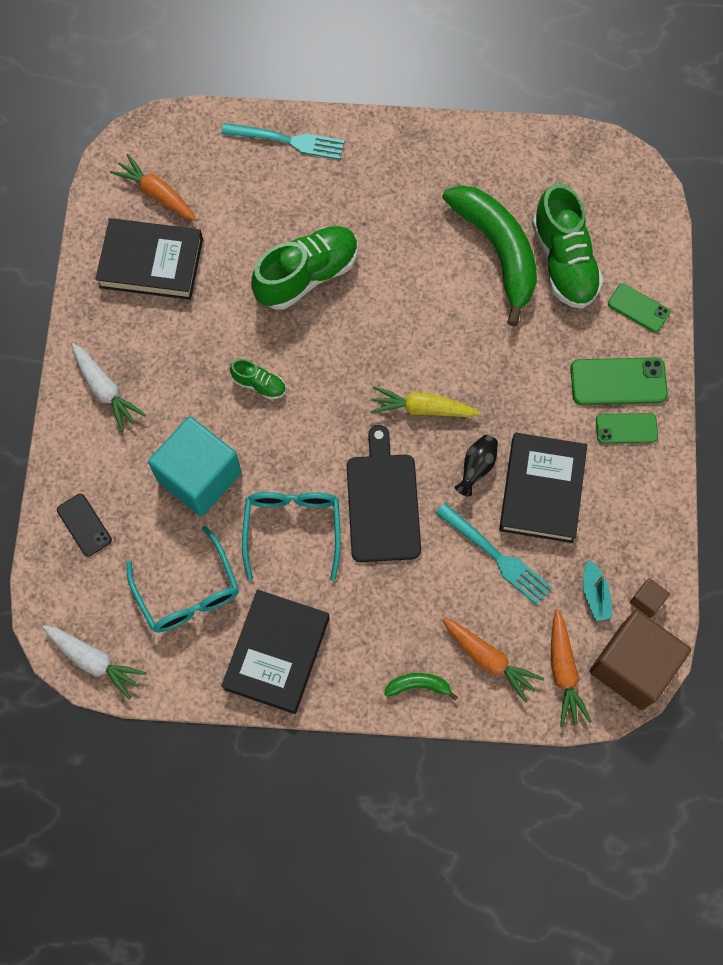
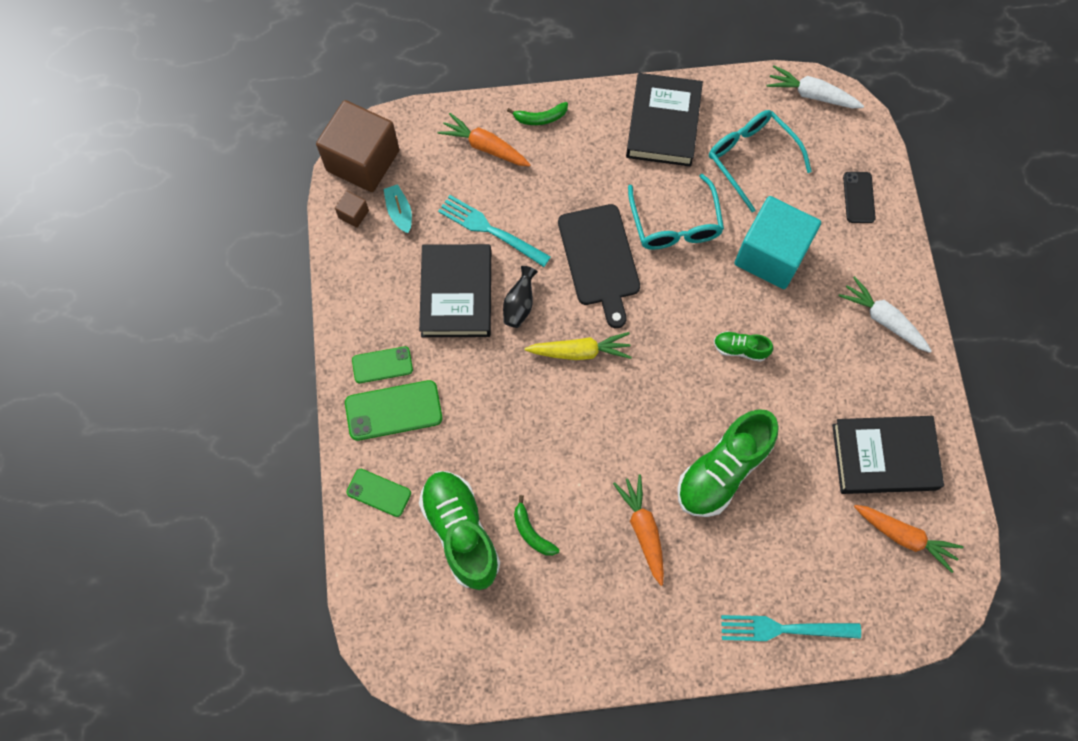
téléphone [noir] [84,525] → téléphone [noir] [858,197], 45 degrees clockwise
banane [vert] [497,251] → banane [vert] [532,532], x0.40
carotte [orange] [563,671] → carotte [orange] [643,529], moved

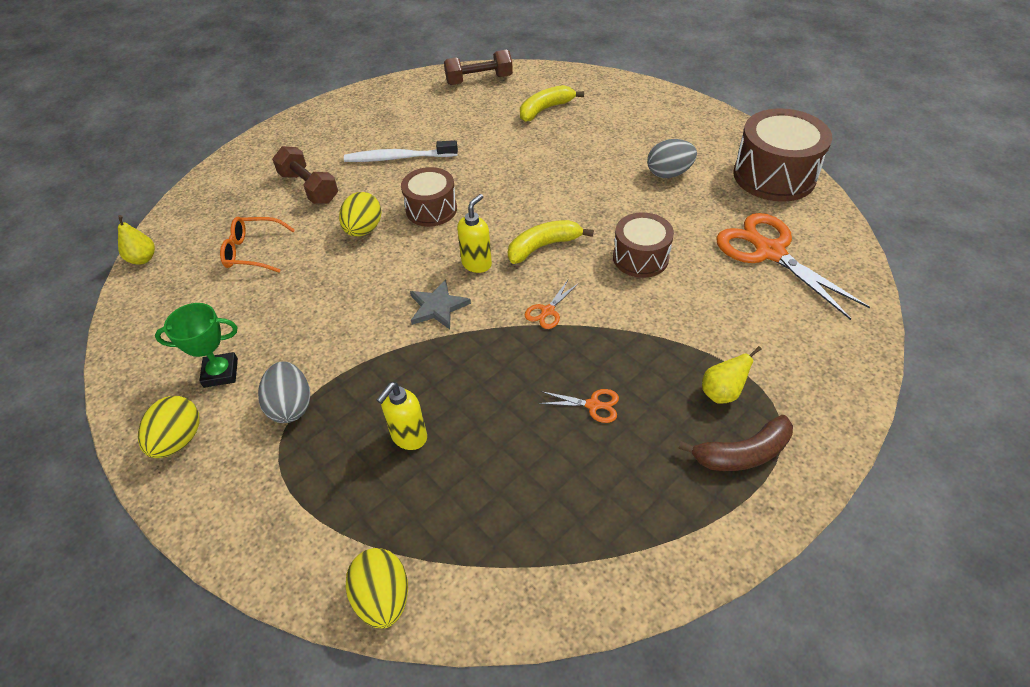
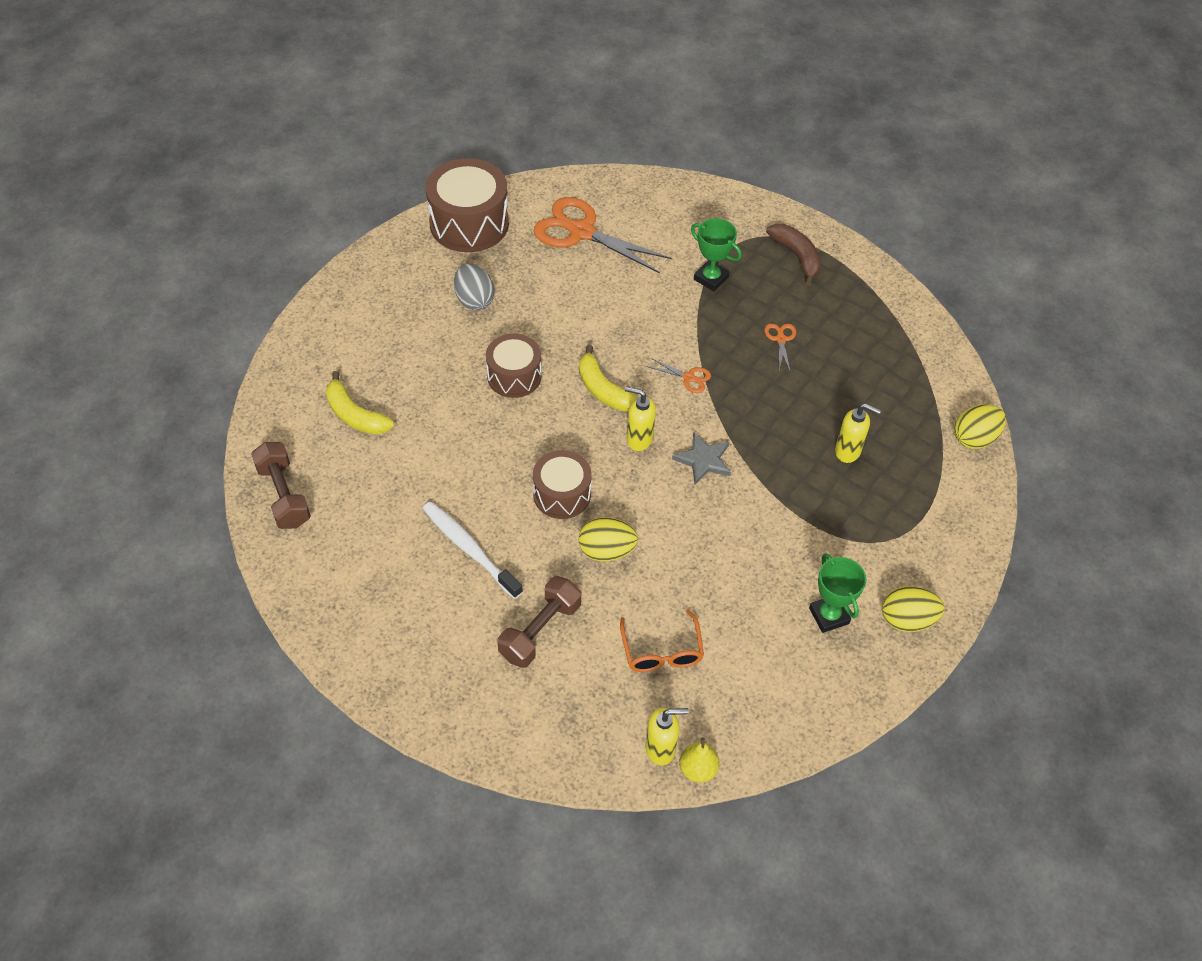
œuf [gris] [291,406] → -
brosse à dents [blanc] [398,158] → brosse à dents [blanc] [469,549], 150 degrees clockwise
tambour [marron] [640,257] → tambour [marron] [514,376], moved
poire [jaune] [722,393] → -
ciseaux [orange] [770,252] → ciseaux [orange] [582,232], 75 degrees clockwise
- → distributeur de savon [jaune] [661,749]
- → trophée [vert] [711,278]

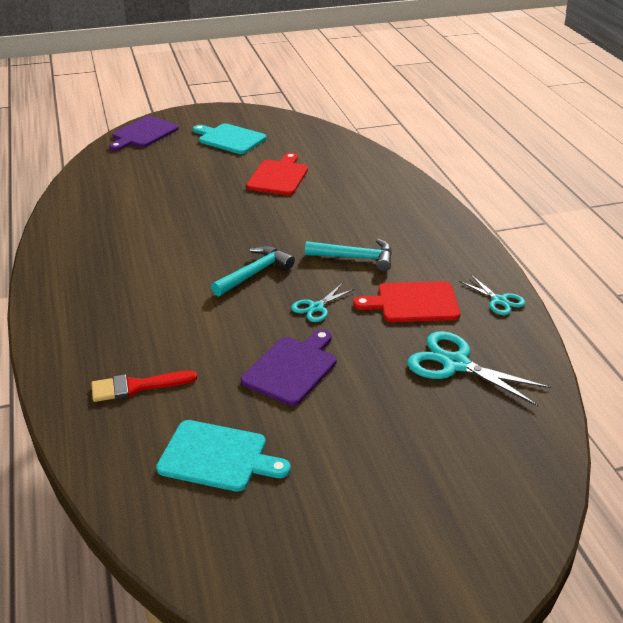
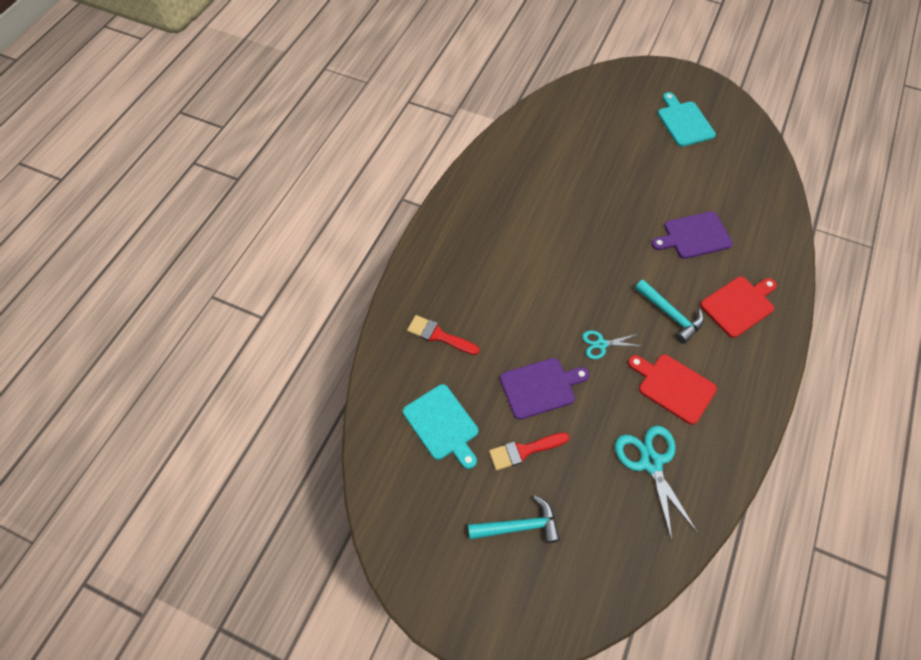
planche à découper [violet] [143,133] → planche à découper [violet] [694,236], moved
marteau [turquoise] [254,273] → marteau [turquoise] [519,526], moved
planche à découper [rouge] [278,176] → planche à découper [rouge] [739,305], moved
ciseaux [turquoise] [499,300] → -
- → pinceau [rouge] [524,451]

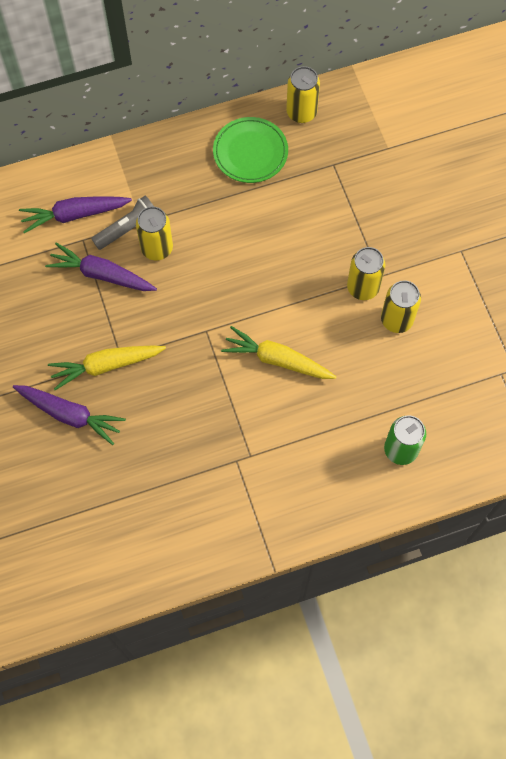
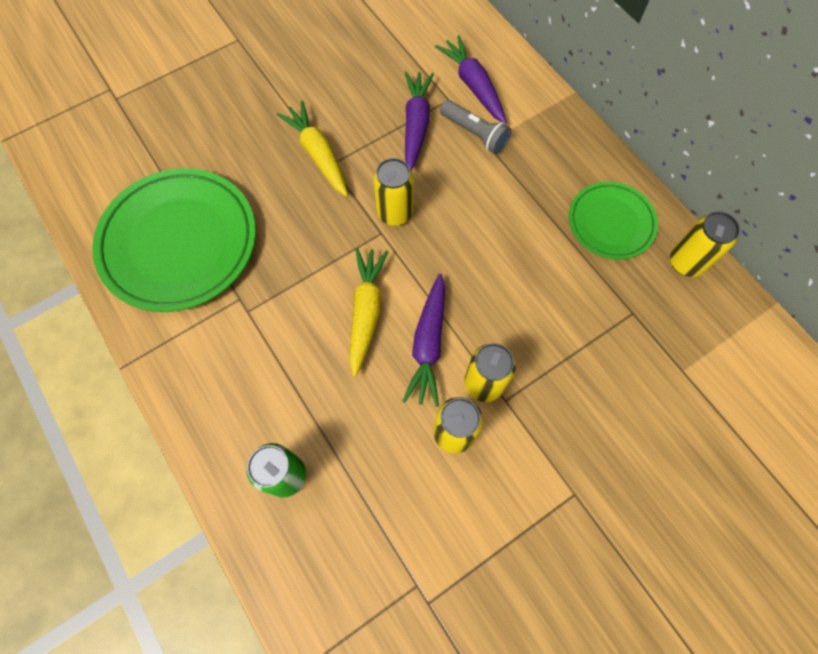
carotte [violet] [70,415] → carotte [violet] [428,344], moved
canette [jaune] [157,248] → canette [jaune] [394,213], moved
- → assiette [vert] [179,242]

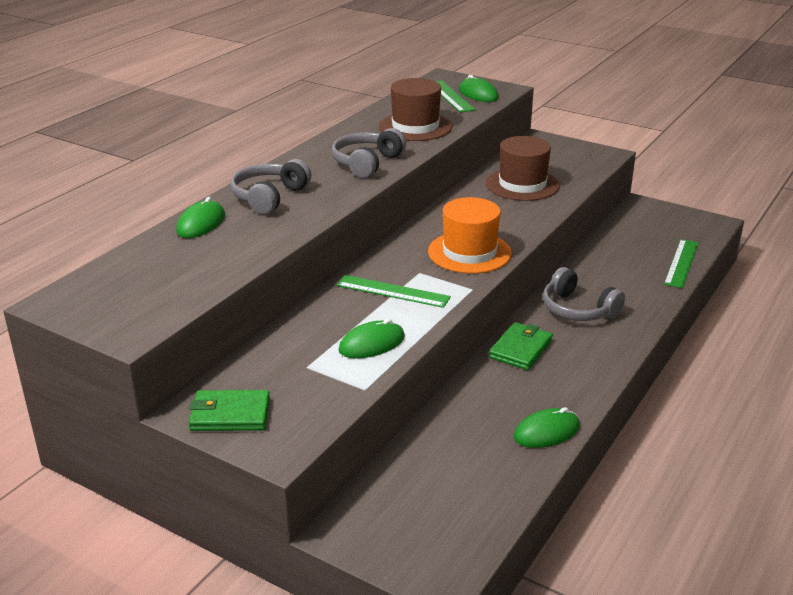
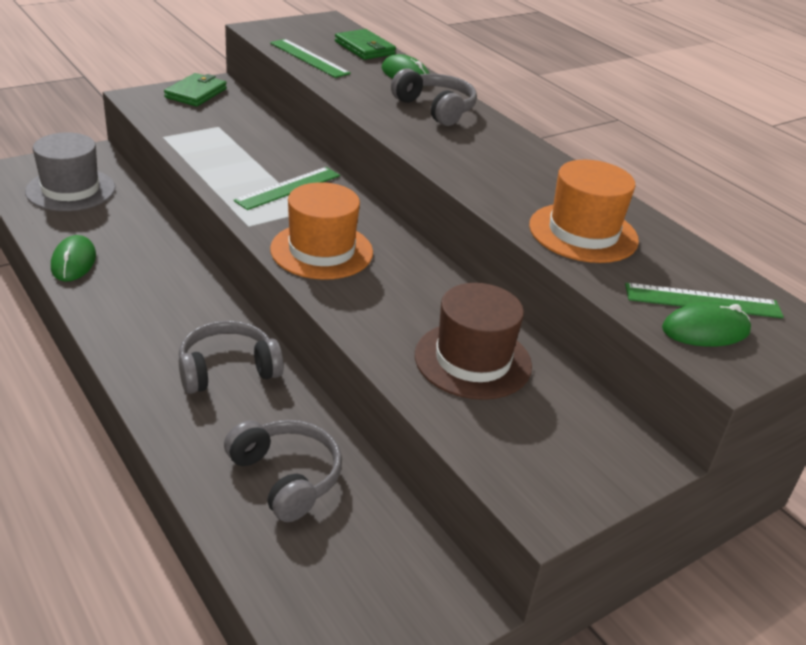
casque audio [gris] [366,163] → casque audio [gris] [286,477], moved
souris [vert] [371,344] → -
chapeau [marron] [415,126] → chapeau [orange] [583,233]
portefeuille [vert] [520,349] → portefeuille [vert] [364,48], moved
règle [vert] [681,263] → règle [vert] [309,58], moved
- → chapeau [gris] [70,190]

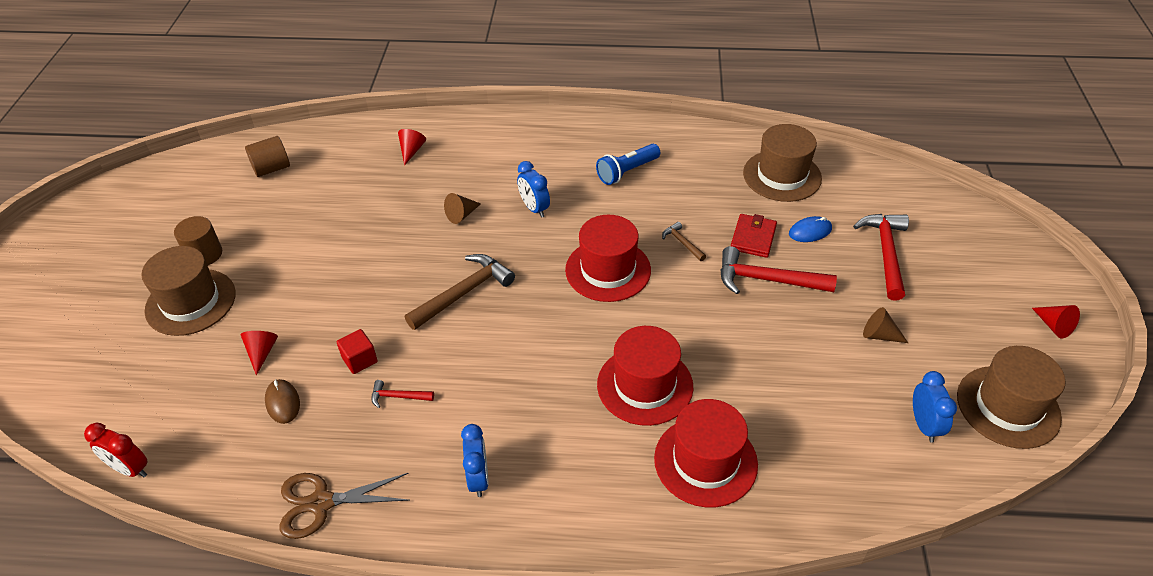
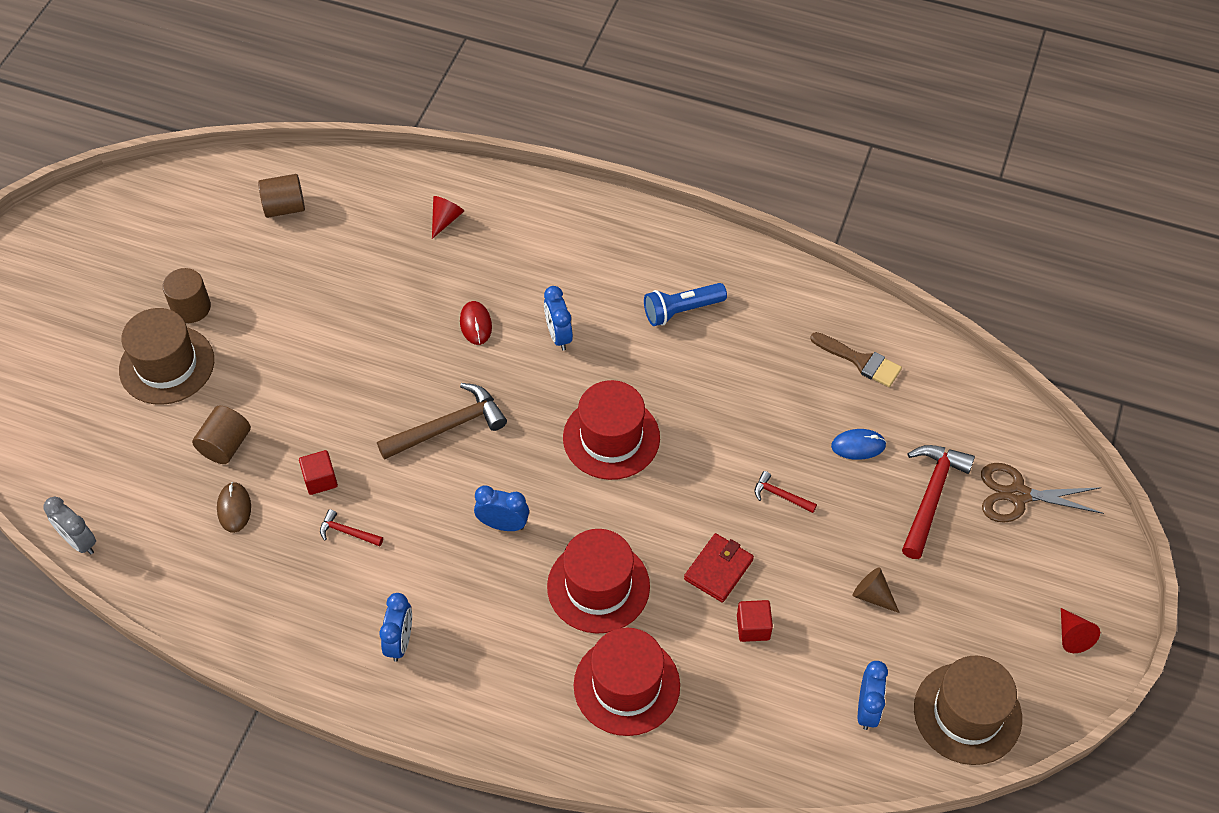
réveil [rouge] [130,469] → réveil [gris] [79,542]
cône [rouge] [262,353] → cylindre [marron] [225,445]
ciseaux [marron] [321,503] → ciseaux [marron] [1018,495], moved
cône [marron] [461,215] → souris [rouge] [475,324]
marteau [marron] [682,243] → -
marteau [rouge] [767,280] → marteau [rouge] [781,495], x0.50
portefeuille [rouge] [753,238] → portefeuille [rouge] [718,569], moved
chapeau [marron] [782,176] → pinceau [marron] [861,361]
- → réveil [bleu] [503,524]
- → cube [rouge] [753,627]

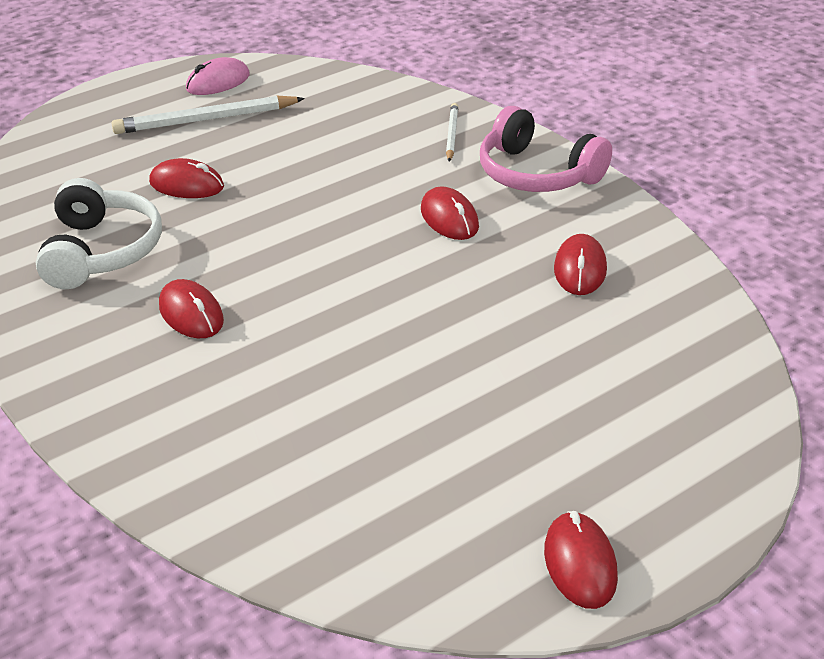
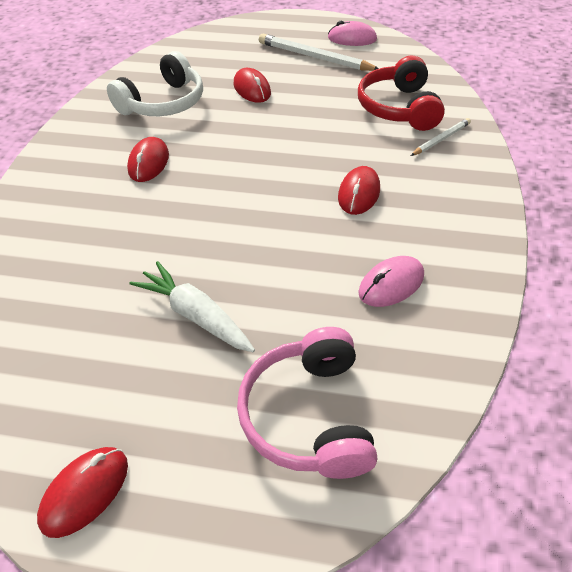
casque audio [rose] [537,173] → casque audio [rose] [309,415], moved
souris [rouge] [580,269] → souris [rose] [391,284]
- → carotte [blanc] [195,315]
- → casque audio [rouge] [399,108]

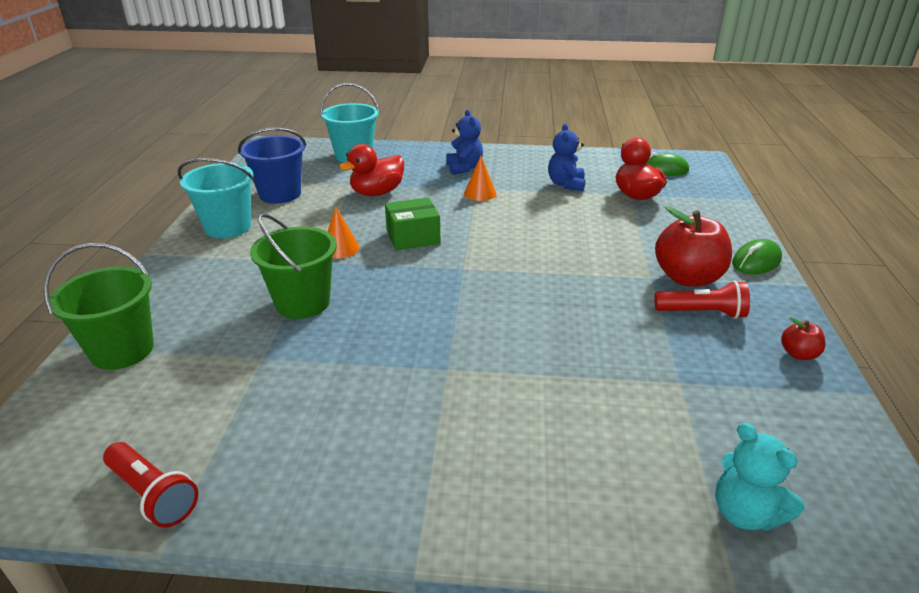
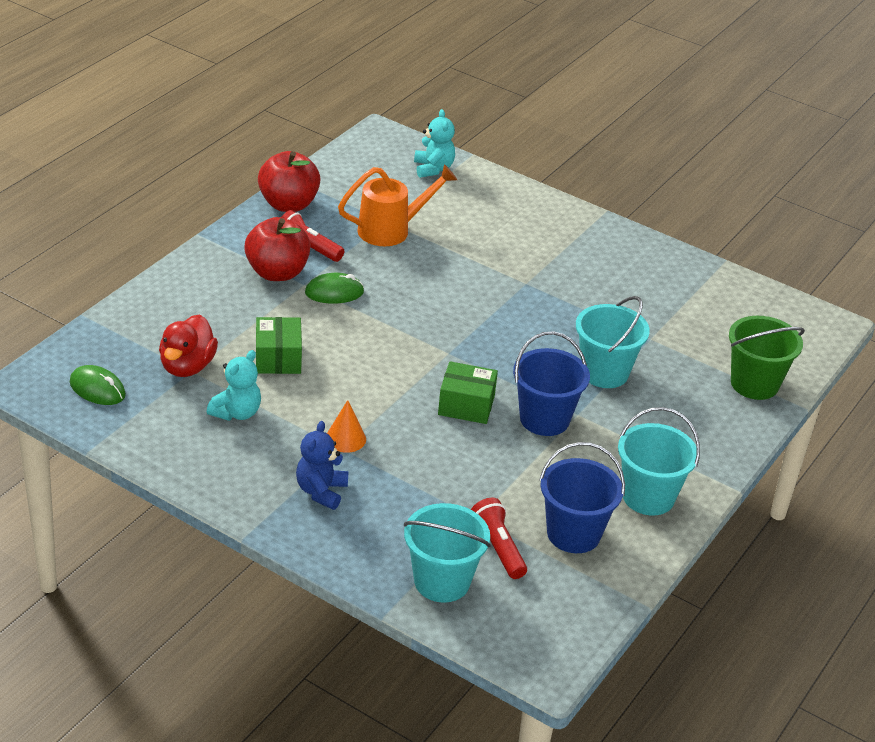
lampe de poche [rouge] [153,495] → lampe de poche [rouge] [498,547], moved
seau [vert] [302,303] → seau [turquoise] [604,372]
cône [orange] [340,248] → seau [bleu] [544,419]
canard [rouge] [377,193] → -
ours en peluche [bleu] [566,184] → ours en peluche [turquoise] [236,412]
souris [vert] [756,261] → souris [vert] [334,292], moved
pomme [rouge] [798,354] → pomme [rouge] [288,204], x2.13
- → boîte [vert] [278,358]
- → arrosoir [orange] [391,230]

